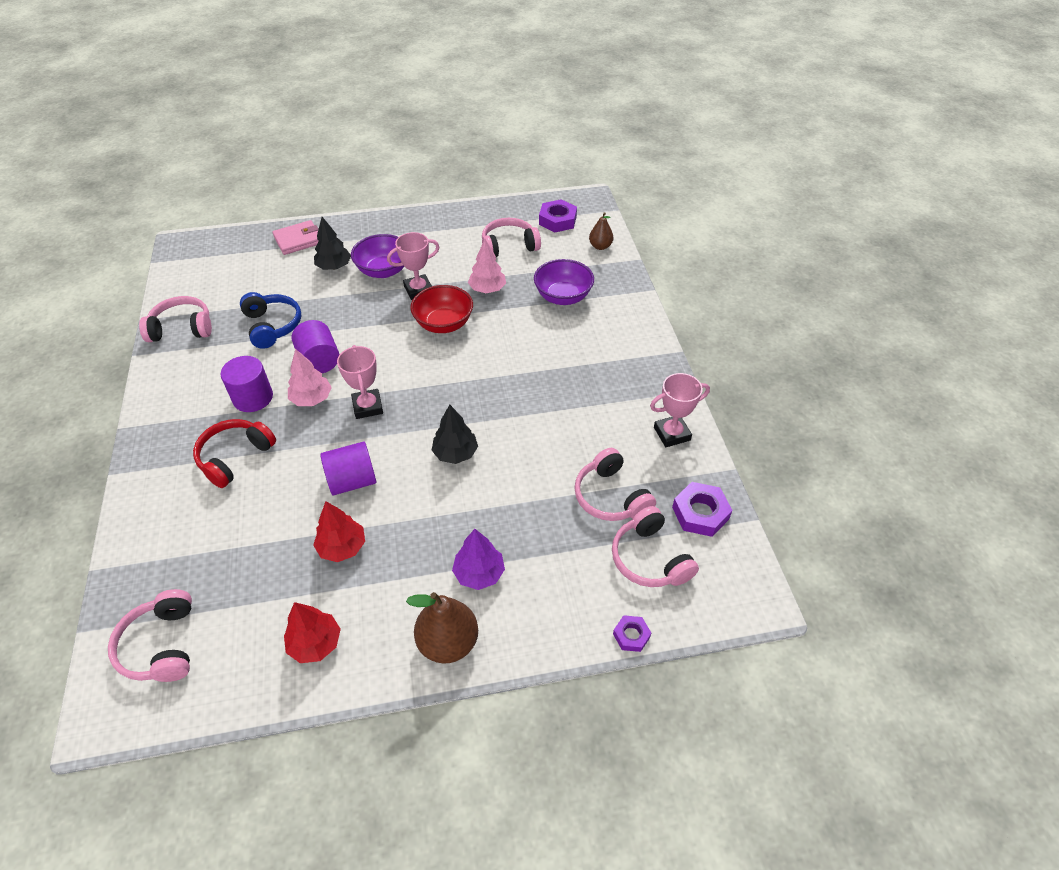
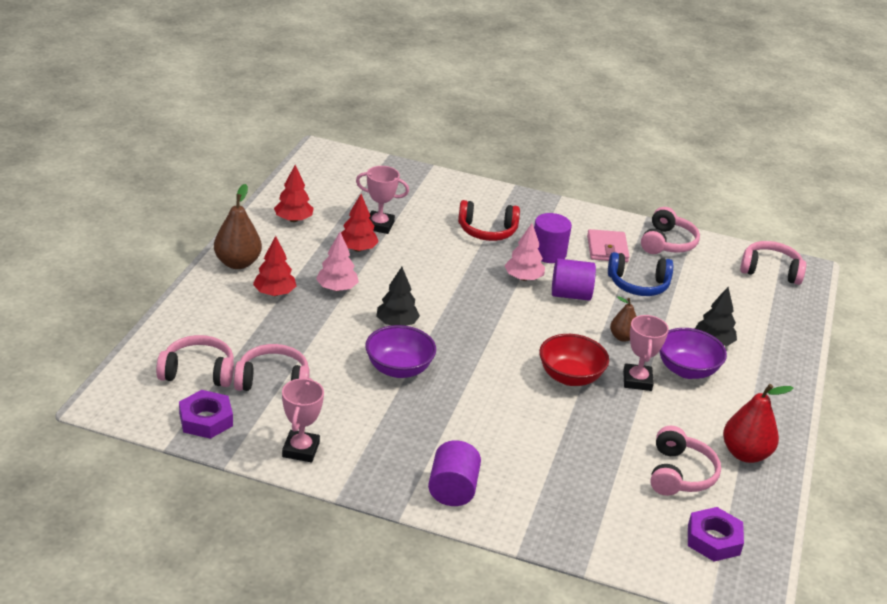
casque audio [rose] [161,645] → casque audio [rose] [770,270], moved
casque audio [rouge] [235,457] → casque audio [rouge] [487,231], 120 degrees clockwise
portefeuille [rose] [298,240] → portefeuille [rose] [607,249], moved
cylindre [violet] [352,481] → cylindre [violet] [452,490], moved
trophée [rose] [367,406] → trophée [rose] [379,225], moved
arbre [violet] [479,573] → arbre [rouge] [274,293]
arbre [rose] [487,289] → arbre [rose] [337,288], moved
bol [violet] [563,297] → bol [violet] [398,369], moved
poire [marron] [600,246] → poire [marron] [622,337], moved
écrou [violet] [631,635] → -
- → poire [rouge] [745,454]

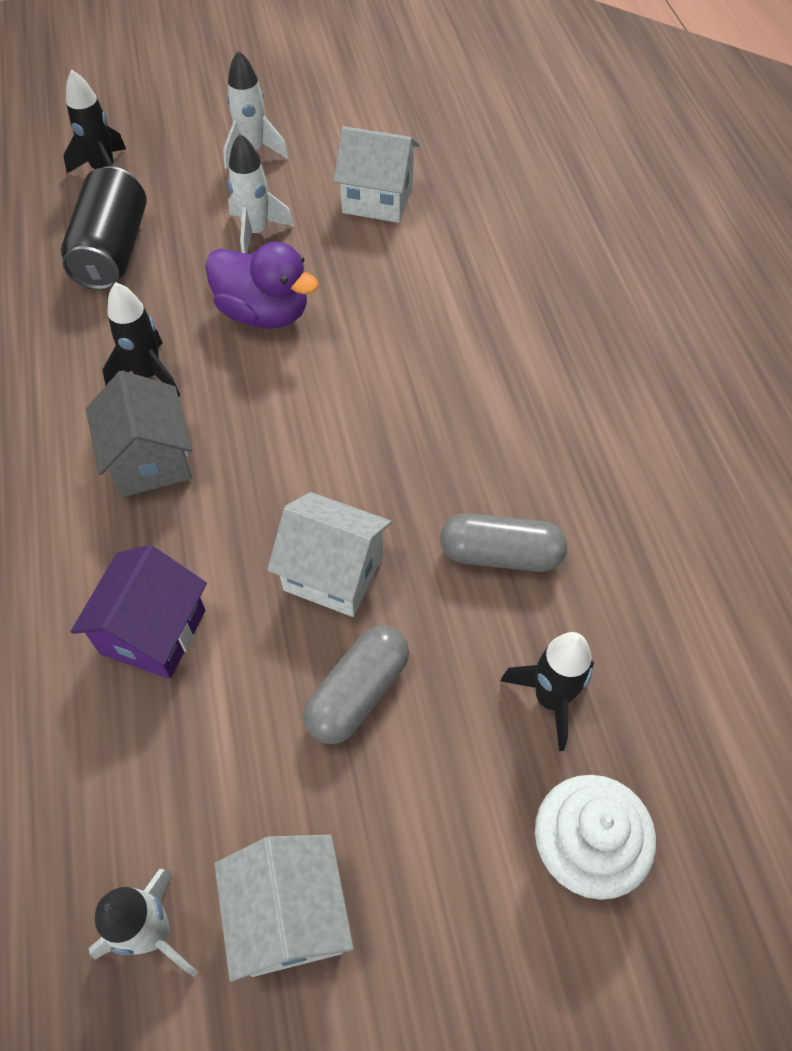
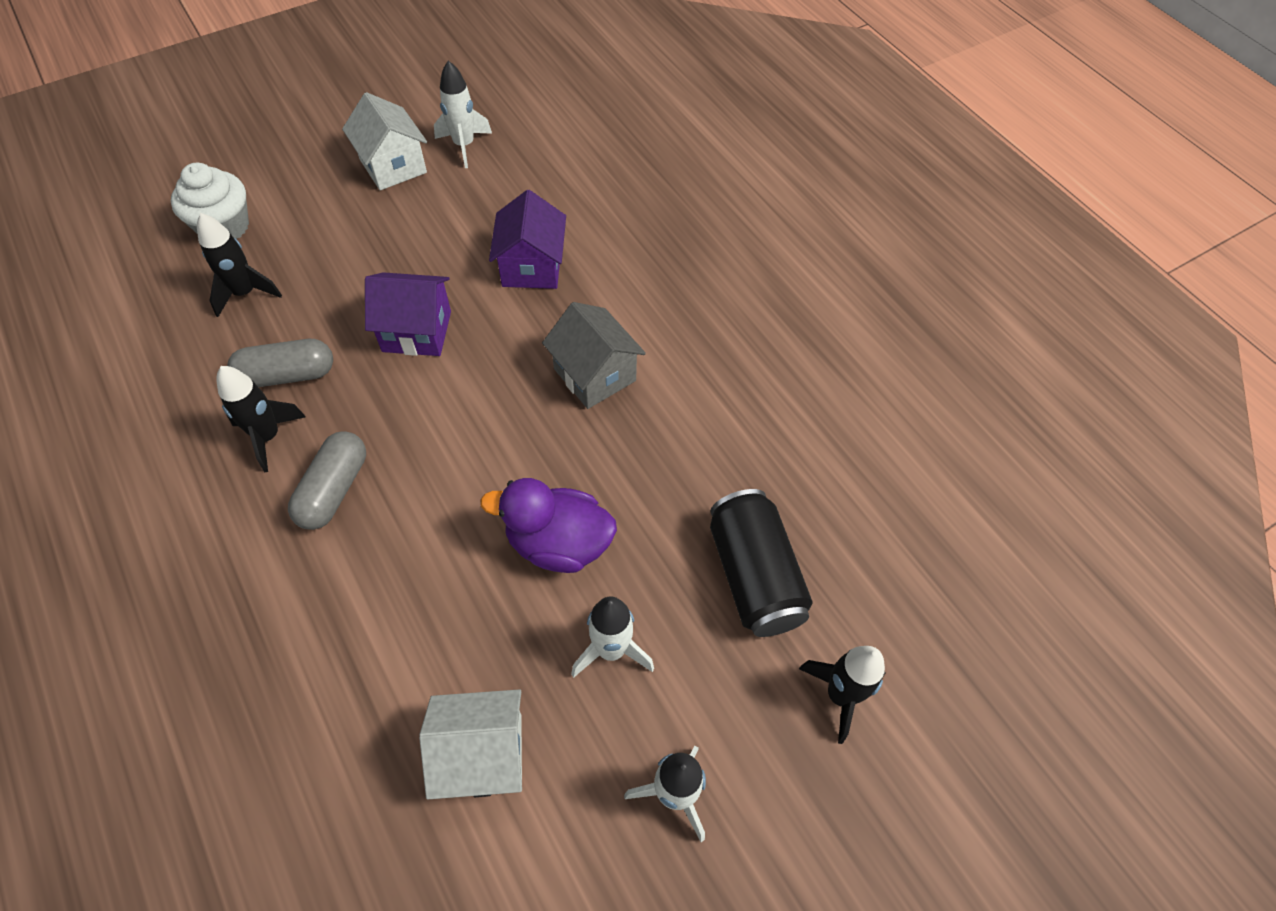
fusée [noir] [148,375] → fusée [noir] [268,437], moved
maison [blanc] [333,572] → maison [violet] [417,331]
gélule [gris] [357,693] → gélule [gris] [334,490], moved

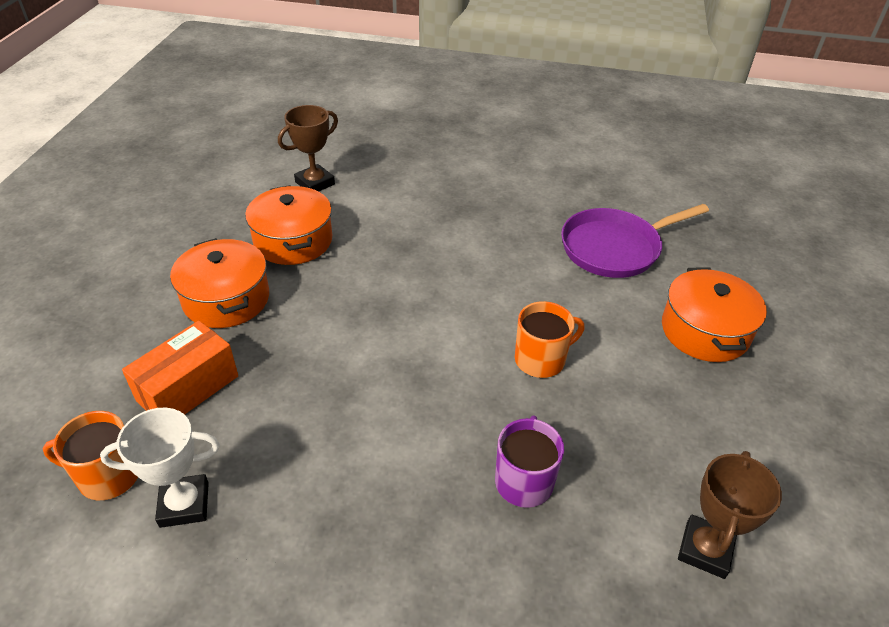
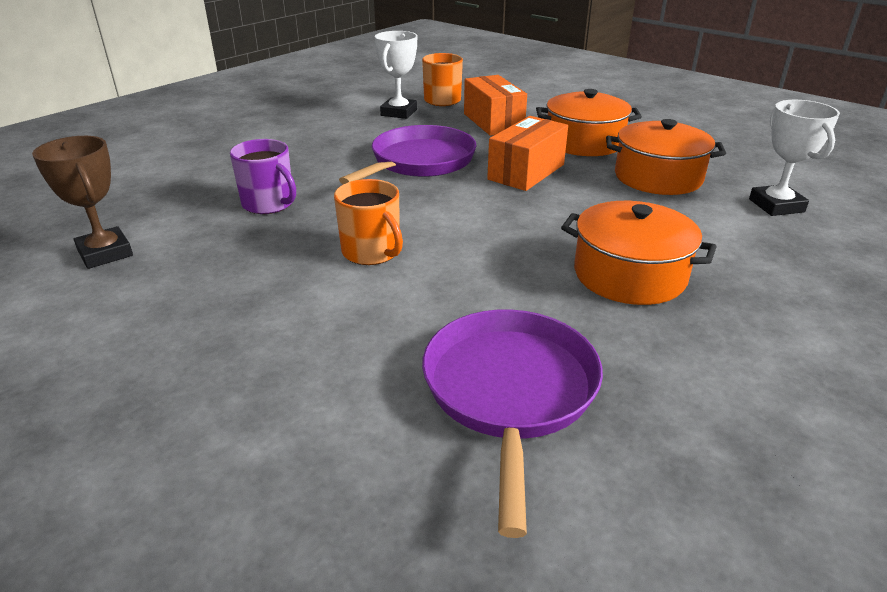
trophée [marron] [315,183] → trophée [blanc] [776,205]
tasse [orange] [541,359] → tasse [orange] [372,252], 45 degrees counterclockwise
marmite [orange] [705,331] → marmite [orange] [629,275], moved
- → poêle [violet] [419,162]
- → boîte [orange] [526,172]

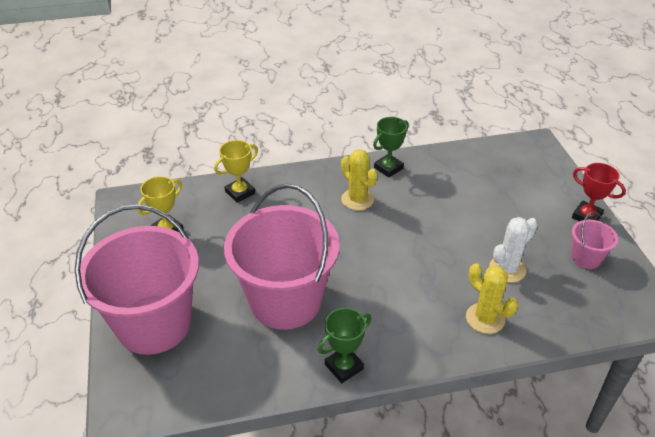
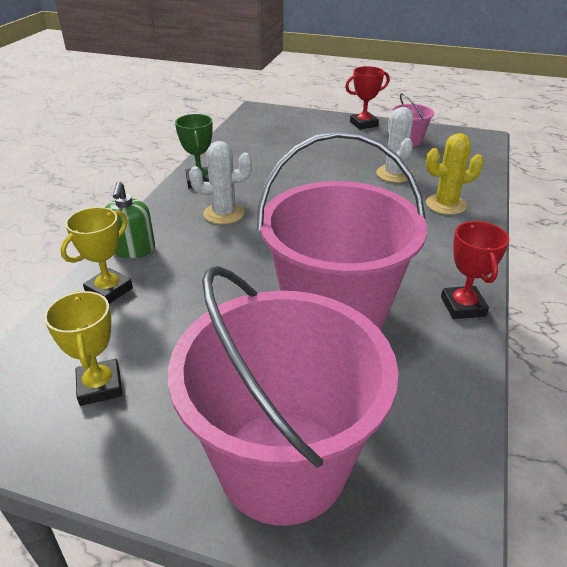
trophée [jaune] [240,192] → trophée [jaune] [109,290], 45 degrees clockwise
trophée [vert] [344,367] → trophée [rouge] [462,306]
cactus [jaune] [357,199] → cactus [blanc] [224,213]
- → distributeur de savon [vert] [133,249]

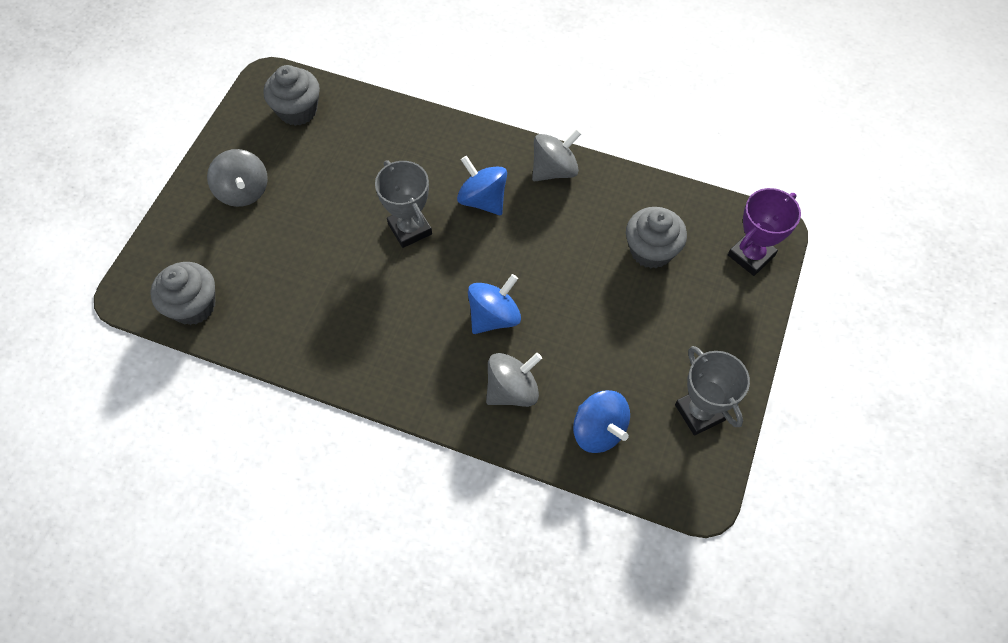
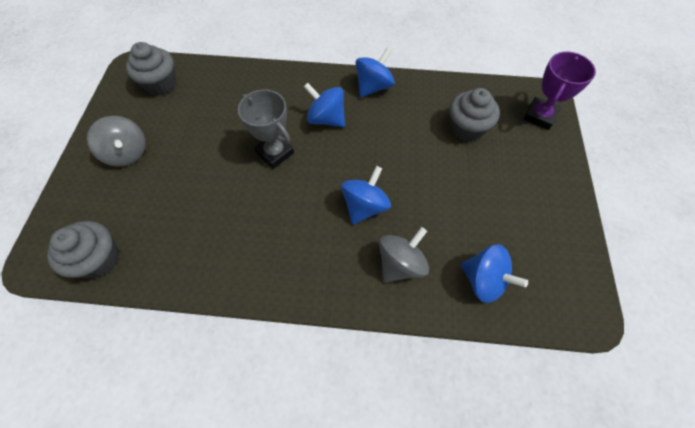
toupie [gris] [554,170] → toupie [bleu] [373,87]
trophée [gris] [699,412] → -

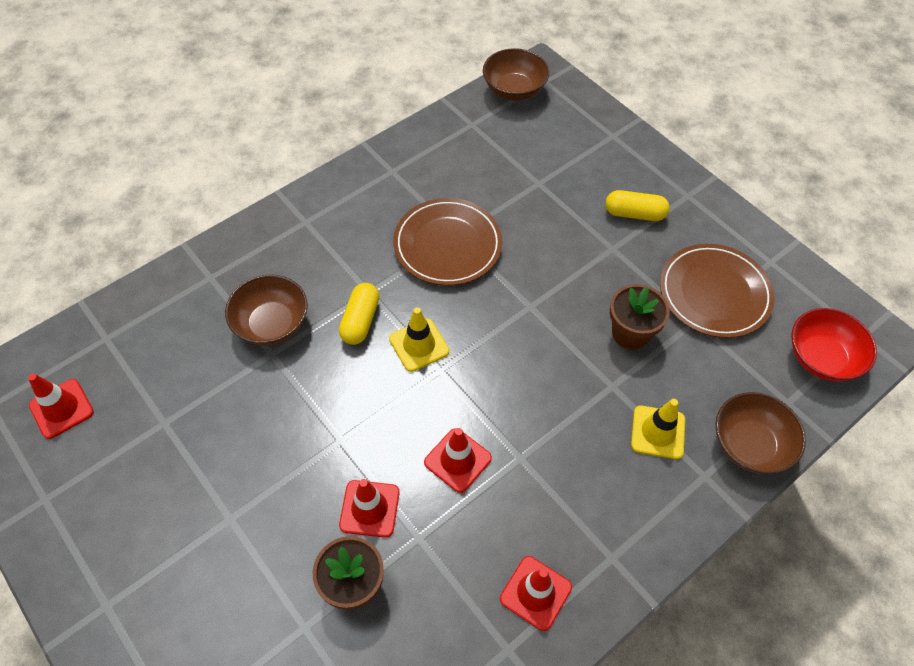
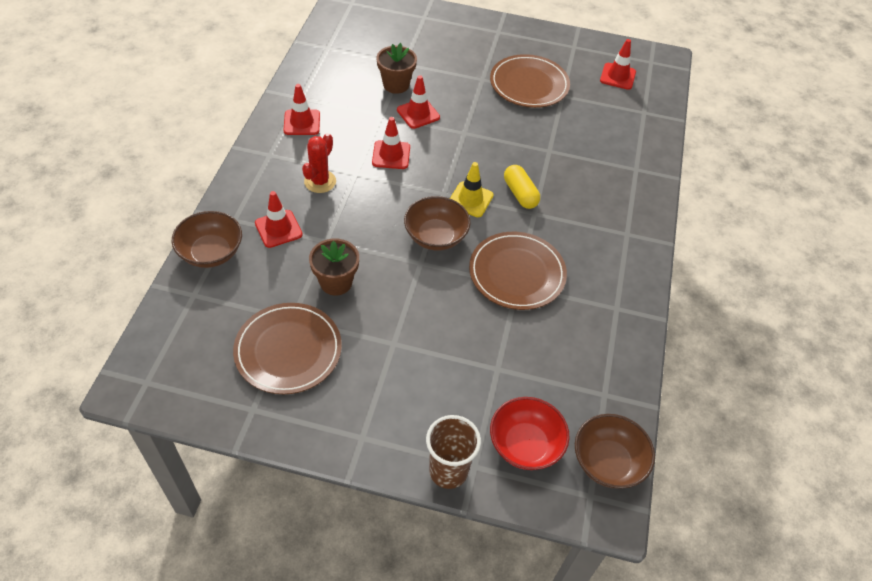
bol [marron] [272,324] → bol [marron] [436,236], moved
gélule [jaune] [634,214] → -
cône de chantier [jaune] [658,432] → cône de chantier [rouge] [278,229]
bol [rouge] [821,358] → bol [rouge] [525,445], moved
- → cactus [rouge] [320,181]
- → gobelet [marron] [448,471]
- → assiette [marron] [529,84]

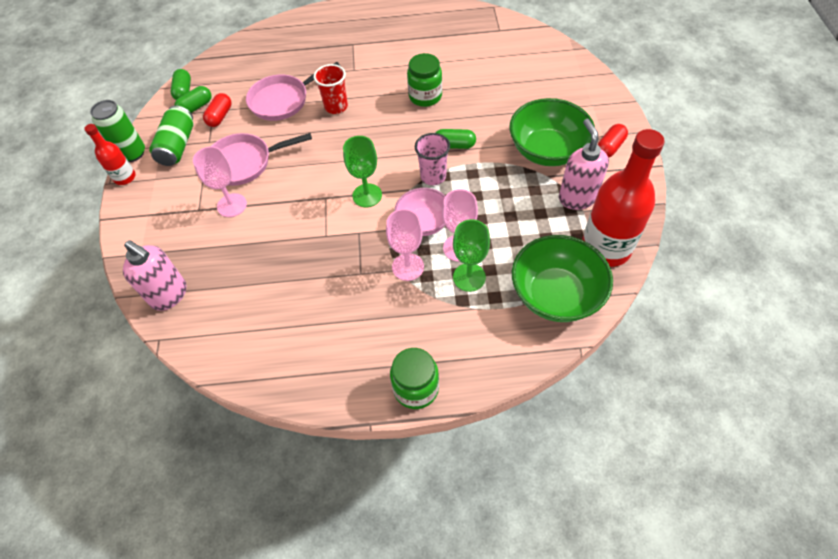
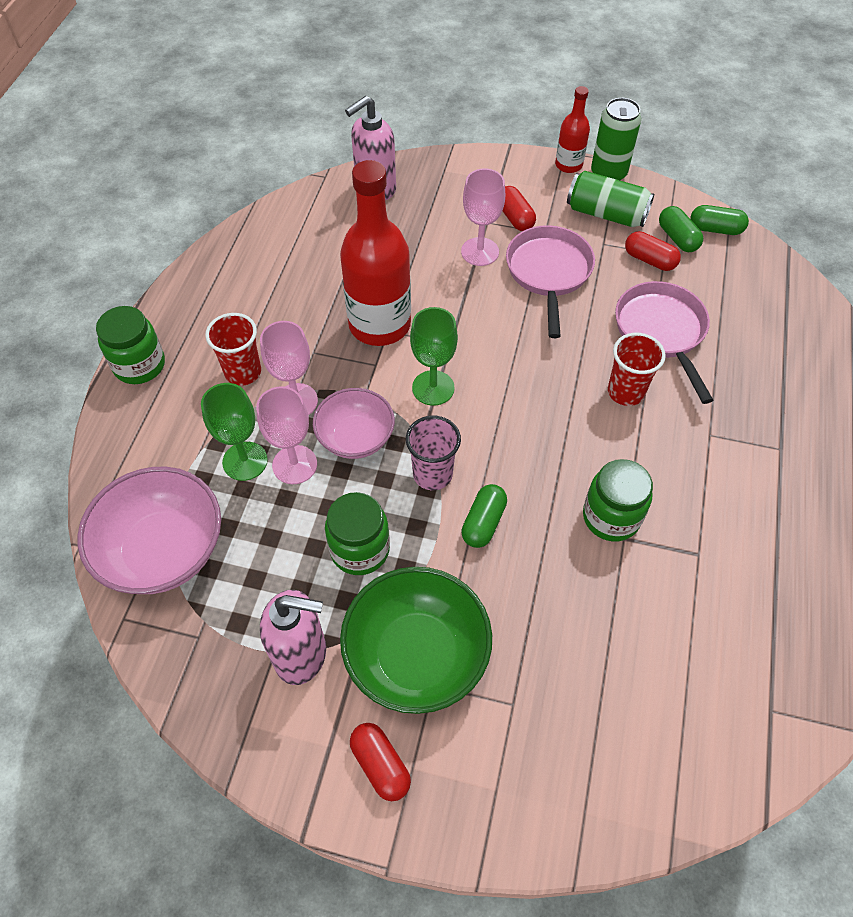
bol [vert] [555,294] → bol [rose] [163,550]
bouteille [rouge] [606,248] → bouteille [rouge] [379,324], moved
- → gobelet [rouge] [243,372]
- → bocal [vert] [360,549]
- → gélule [rouge] [515,217]

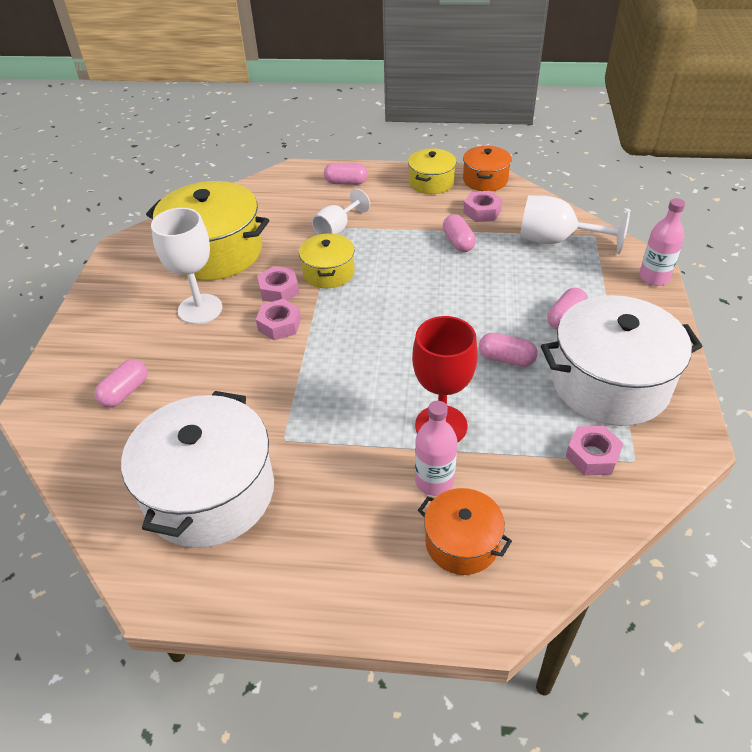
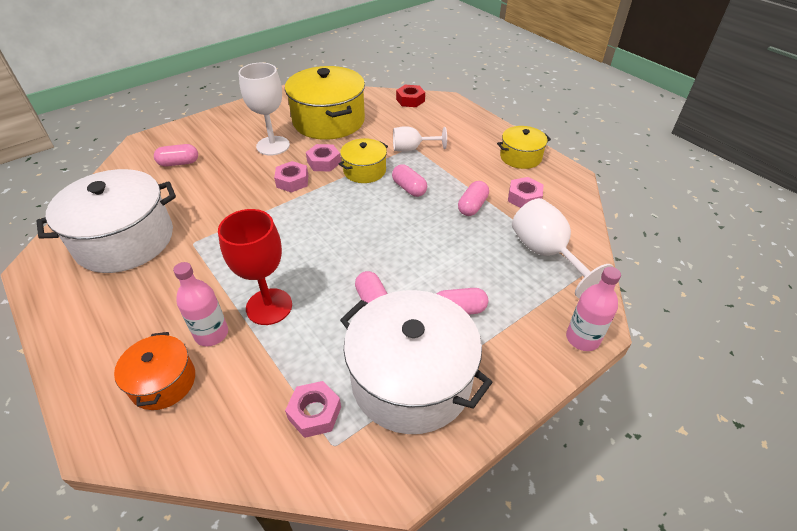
gélule [rose] [346,182] → gélule [rose] [409,188], moved
marmite [orange] [485,180] → -
- → écrou [rouge] [410,100]

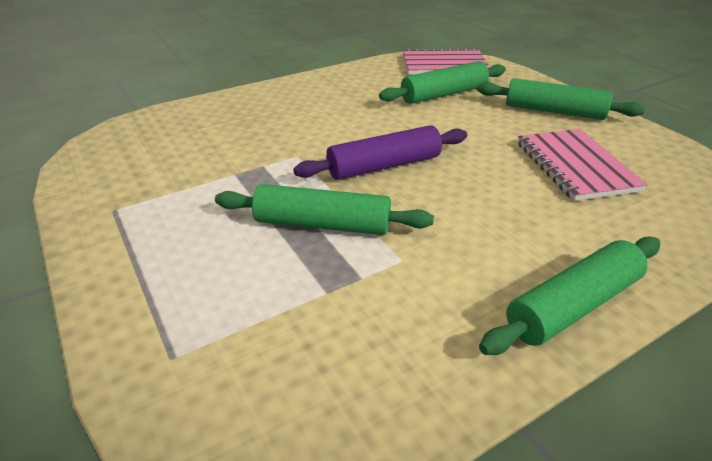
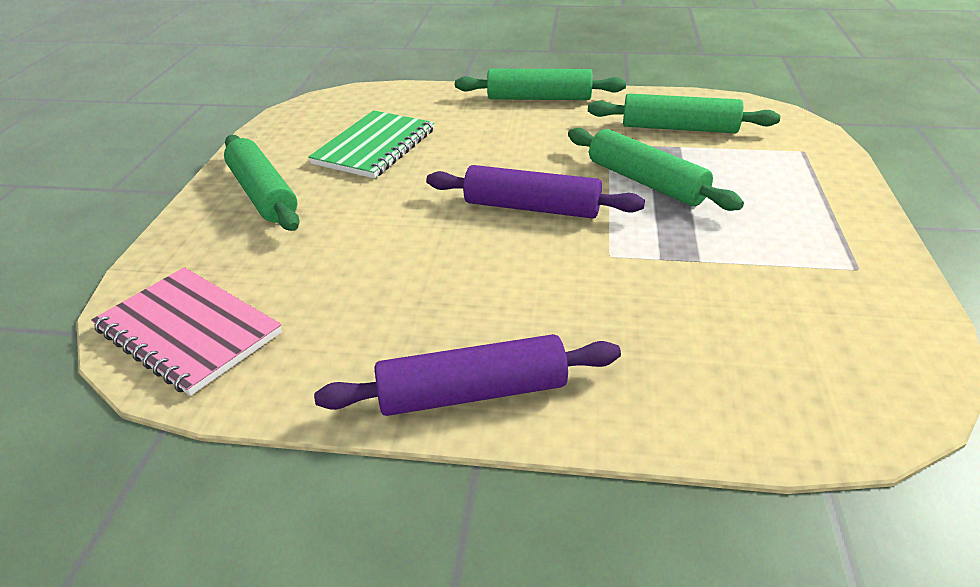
rouleau à pâtisserie [vert] [443,94] → rouleau à pâtisserie [vert] [679,128], moved
carnet [rose] [575,166] → carnet [vert] [375,147]
- → rouleau à pâtisserie [violet] [472,393]

